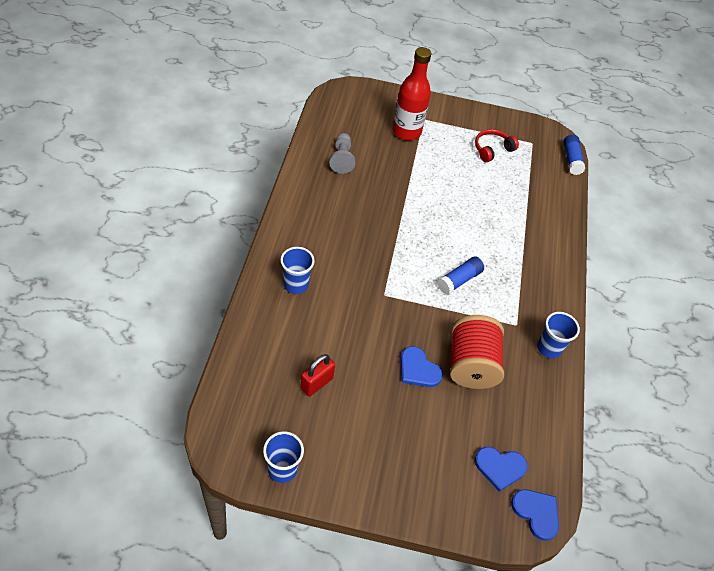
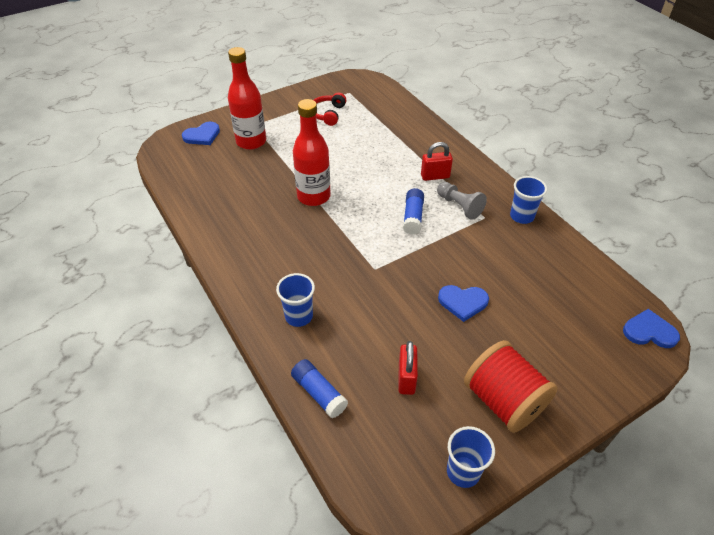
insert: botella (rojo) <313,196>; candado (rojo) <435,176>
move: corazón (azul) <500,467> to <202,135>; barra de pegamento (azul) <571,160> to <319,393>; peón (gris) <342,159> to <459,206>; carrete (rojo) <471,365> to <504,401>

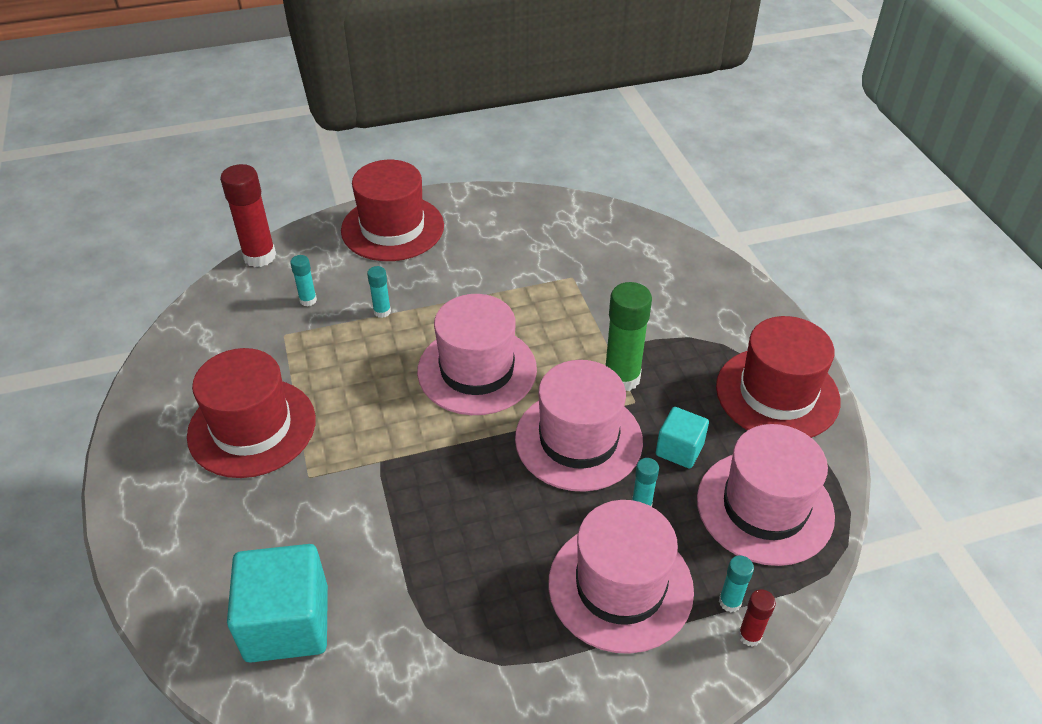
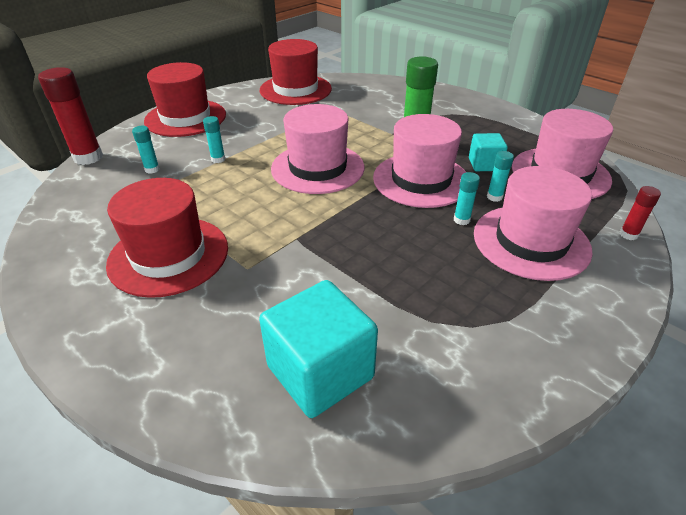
move: sombrero (rojo) <777,393> to <295,89>; barra de pegamento (turquesa) <730,602> to <461,220>

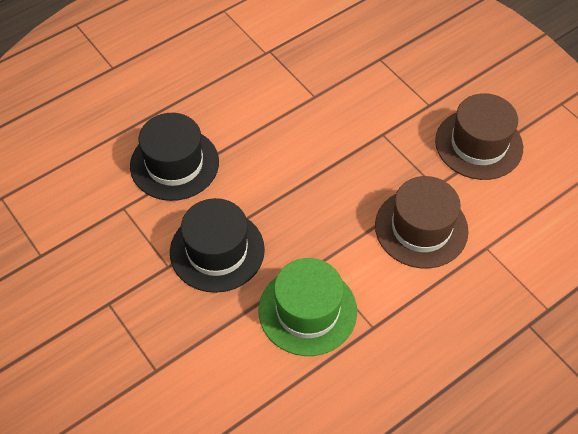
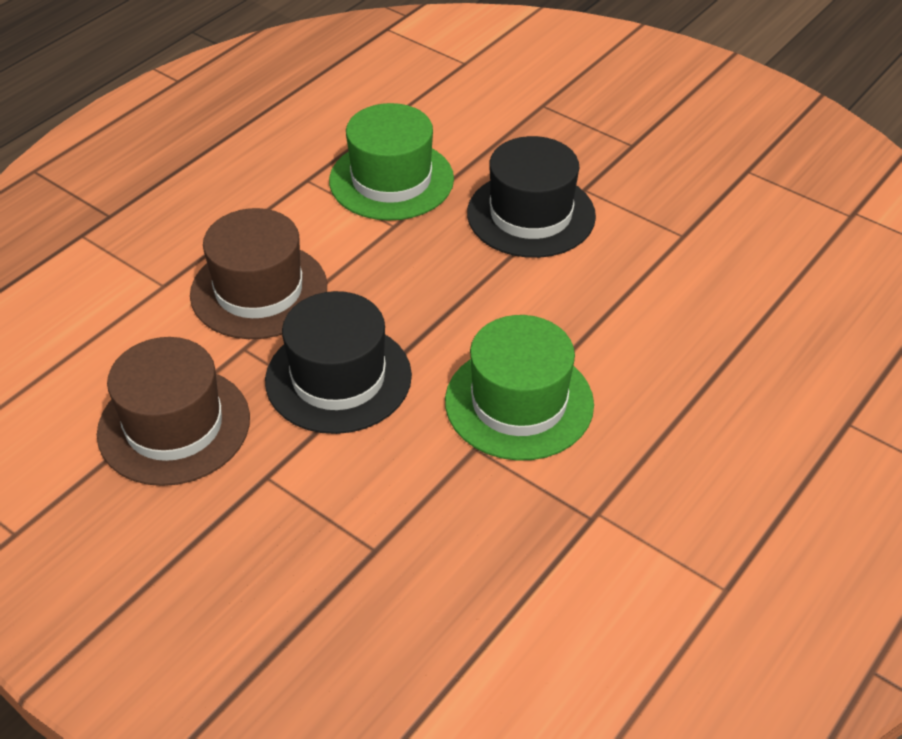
insert: sombrero (verde) <519,402>
move: sombrero (negro) <174,164> to <338,378>

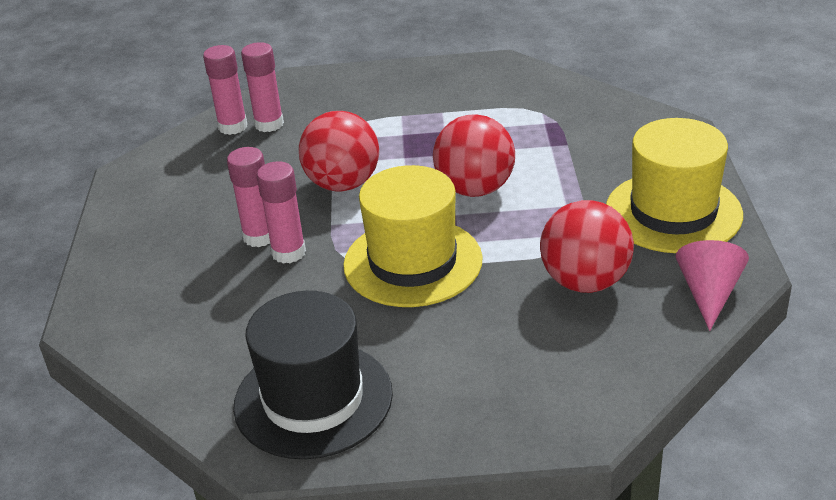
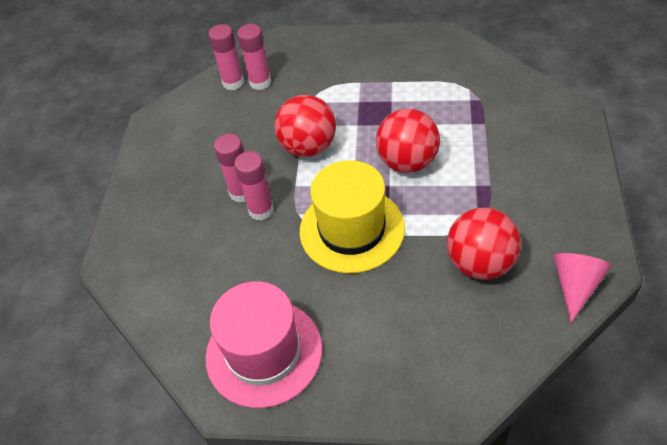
delete: sombrero (amarillo) <673,212>
recolor: sombrero (negro) <313,399> to sombrero (rosa) <264,352>

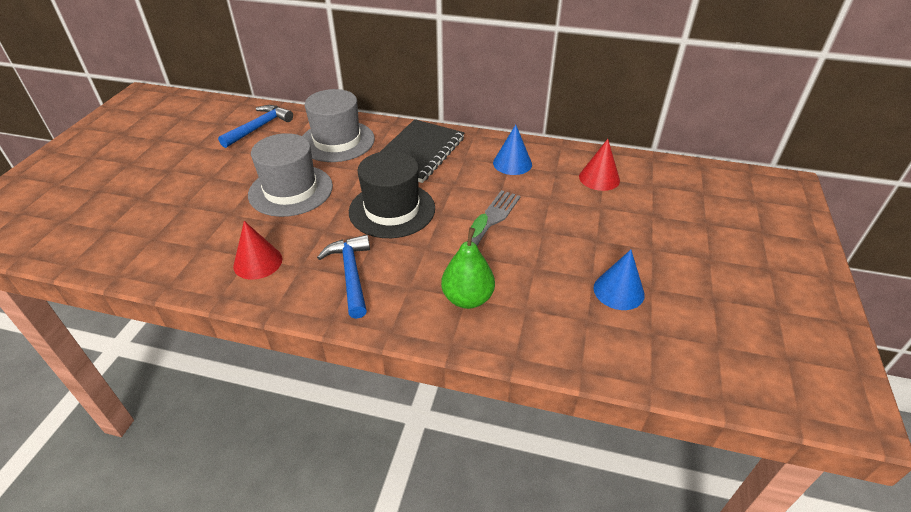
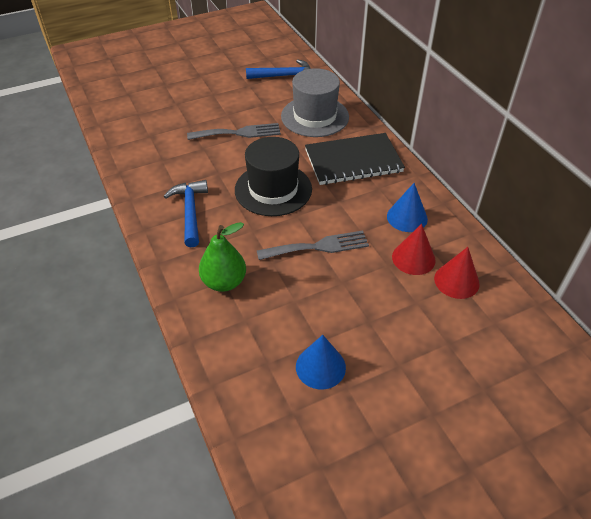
move: cono (rojo) <258,262> to <413,258>
replace: sombrero (gris) <291,190> to tenedor (gris) <239,133>
rotate: martillo (azul) <351,274> = <190,212> 45 degrees counterclockwise

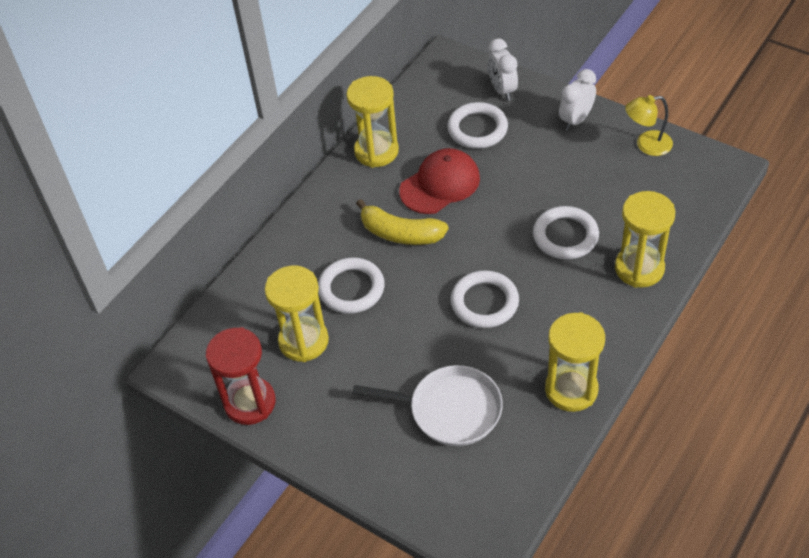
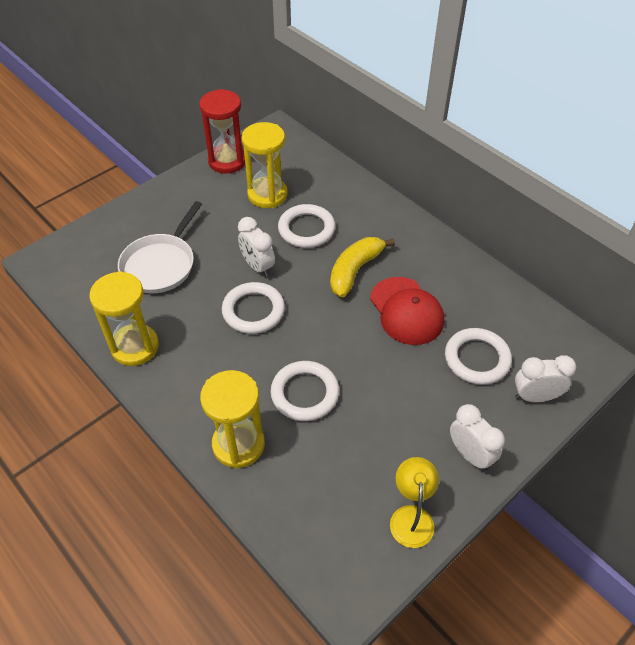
delete: reloj de arena (amarillo) <376,151>
insert: despertador (blanco) <258,266>

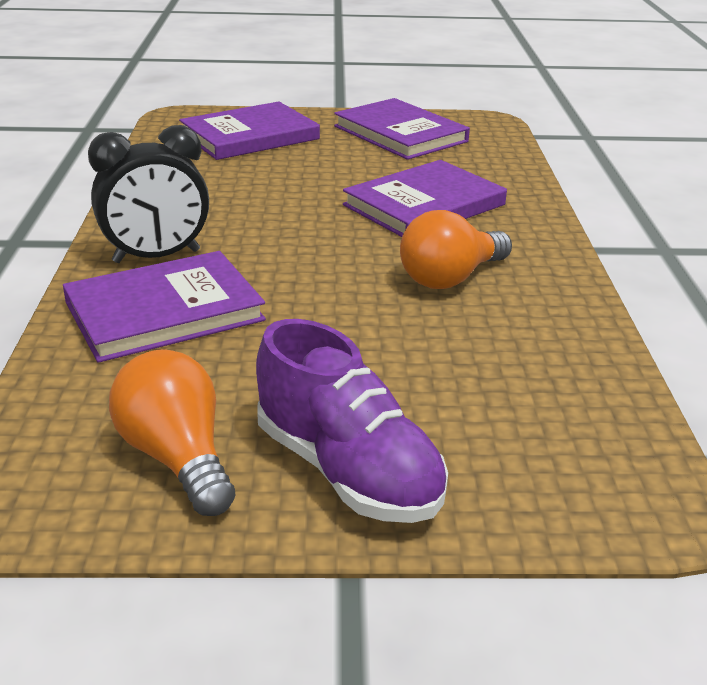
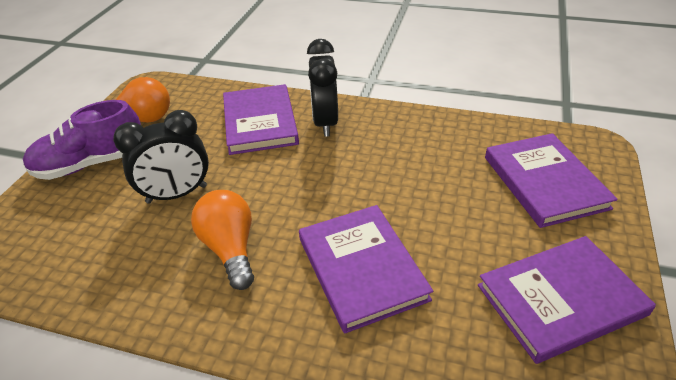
insert: despertador (negro) <177,194>

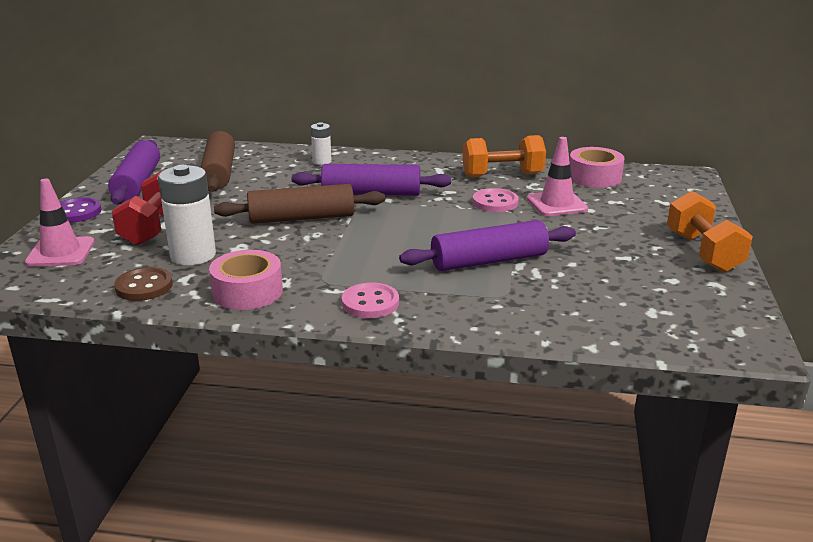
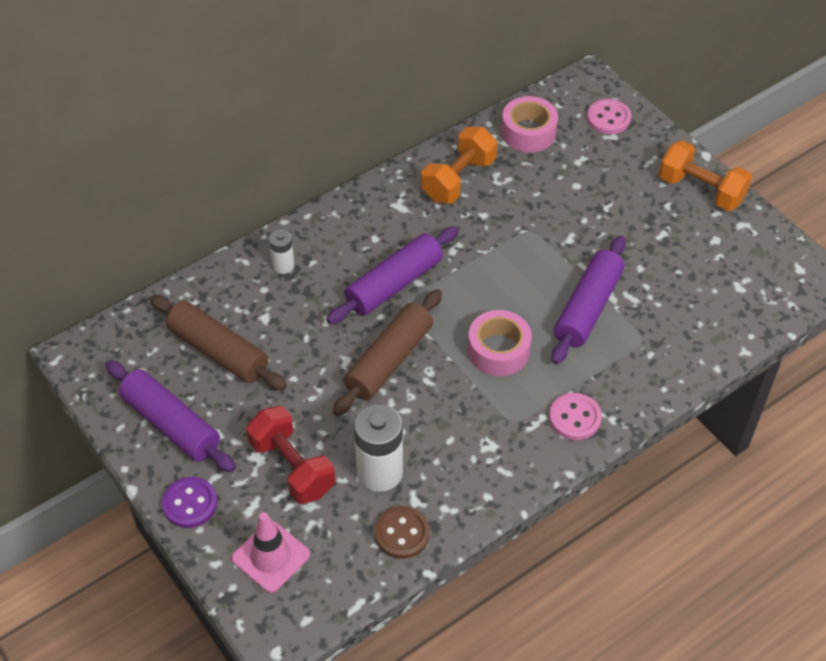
delete: cono de tráfico (rosa) <556,204>
move: cinta adhesiva (rosa) <247,291> to <498,350>; botón (rosa) <495,202> to <608,118>

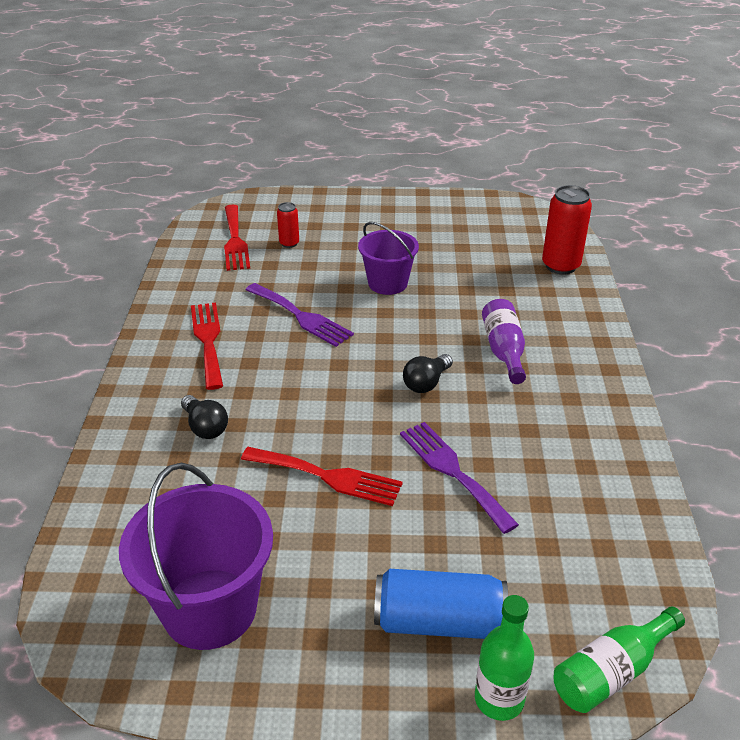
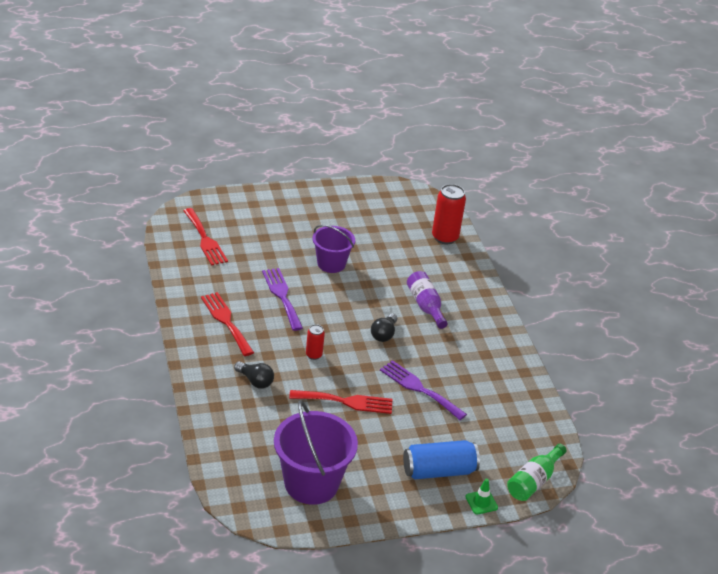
move: lata (rojo) <289,243> to <314,355>
replace: botella (verde) <499,699> to cono de tráfico (verde) <481,502>
rotate: tenedor (morado) <301,316> = <282,296> 135 degrees counterclockwise

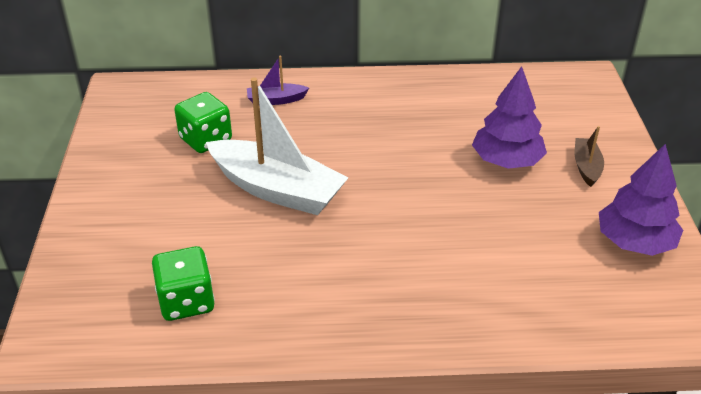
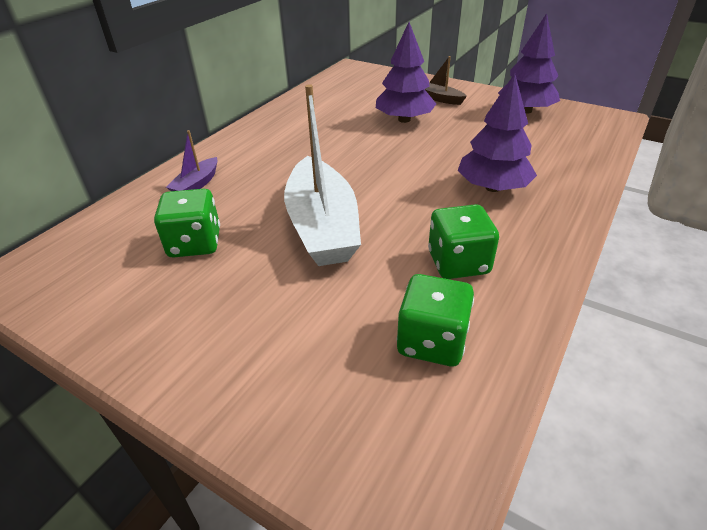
insert: dado (verde) <458,263>; árbol (morado) <492,187>
rotate: barco (blanco) <277,190> = <322,226> 105 degrees clockwise

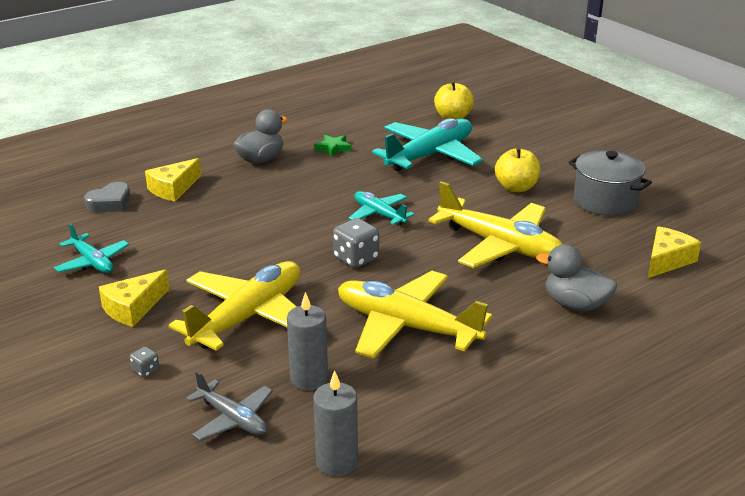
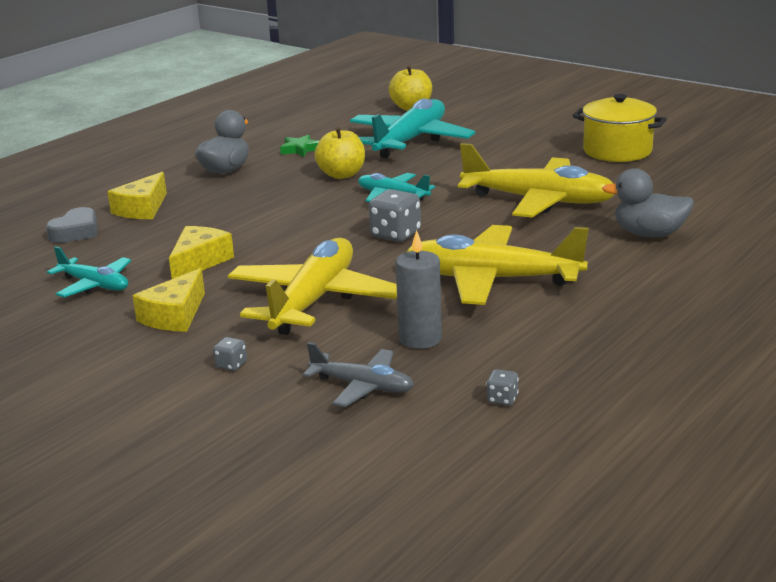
move: queso (amarillo) <667,260> to <199,262>; manzana (amarillo) <516,187> to <342,174>
replace: vela (gris) <337,462> to dado (gris) <502,399>
recolor: olla (gris) <605,201> to olla (amarillo) <617,151>

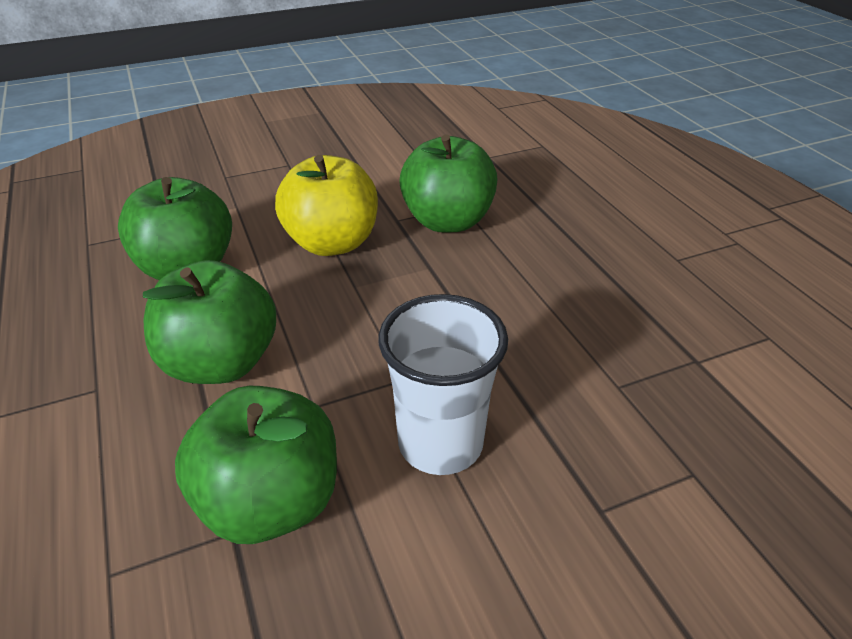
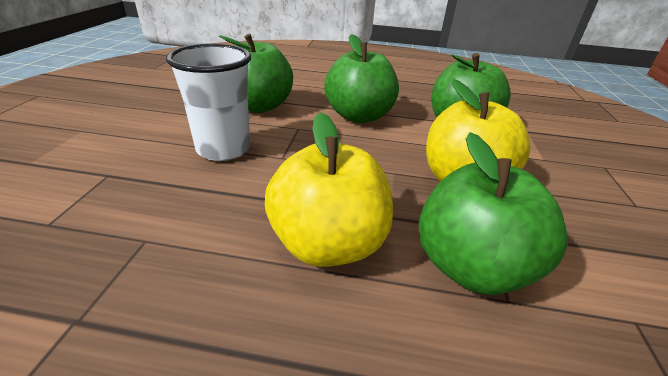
insert: manzana (amarillo) <328,244>

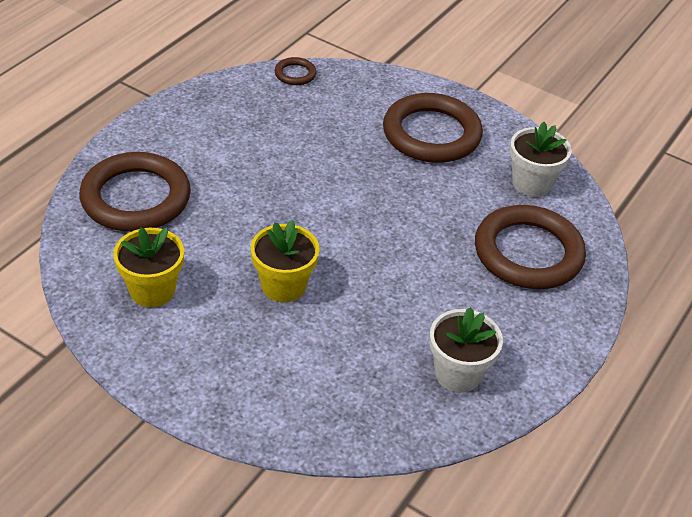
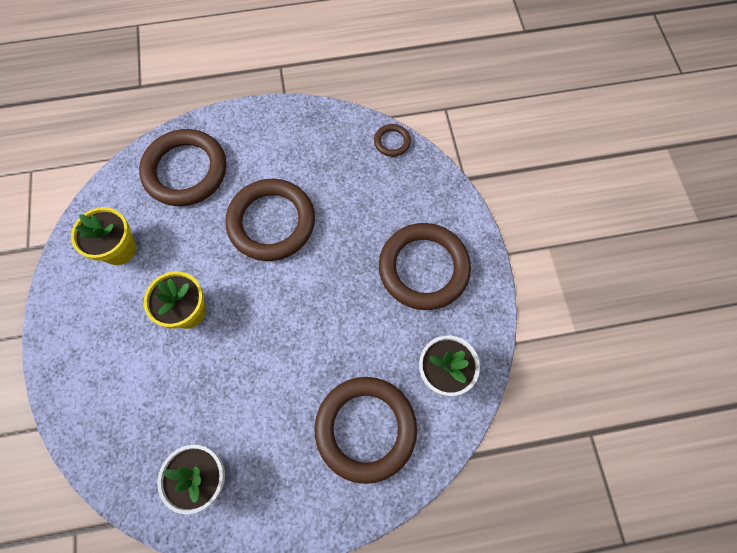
insert: anillo (marrón) <271,222>

